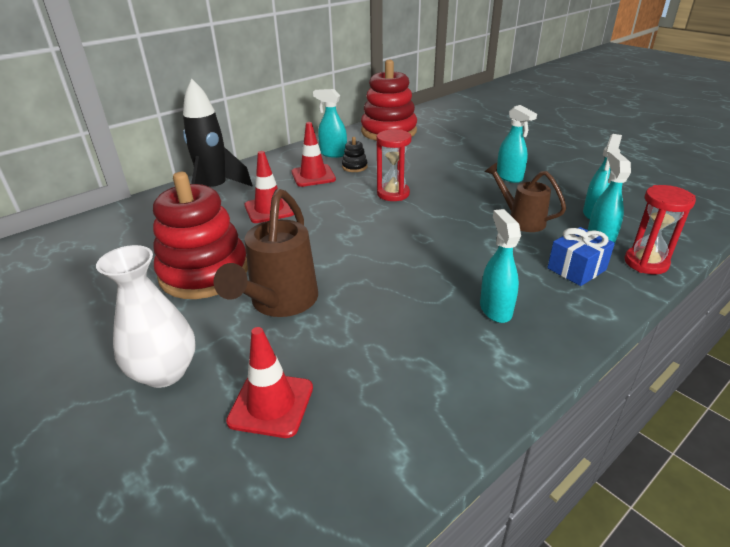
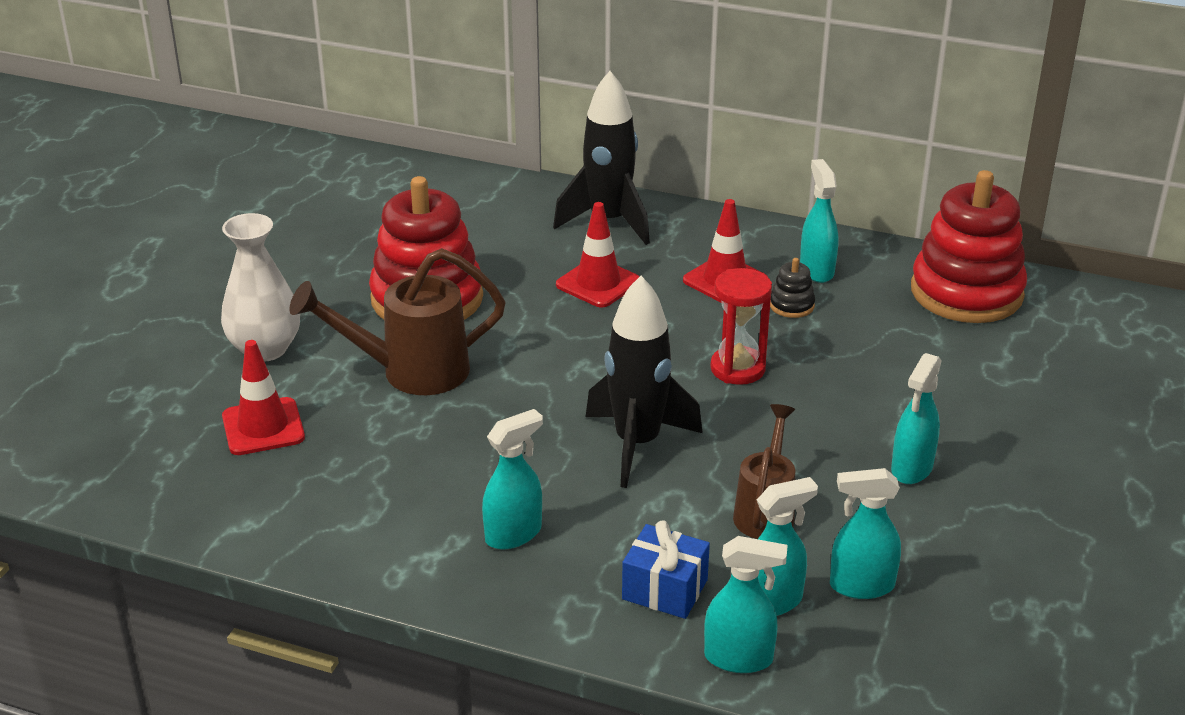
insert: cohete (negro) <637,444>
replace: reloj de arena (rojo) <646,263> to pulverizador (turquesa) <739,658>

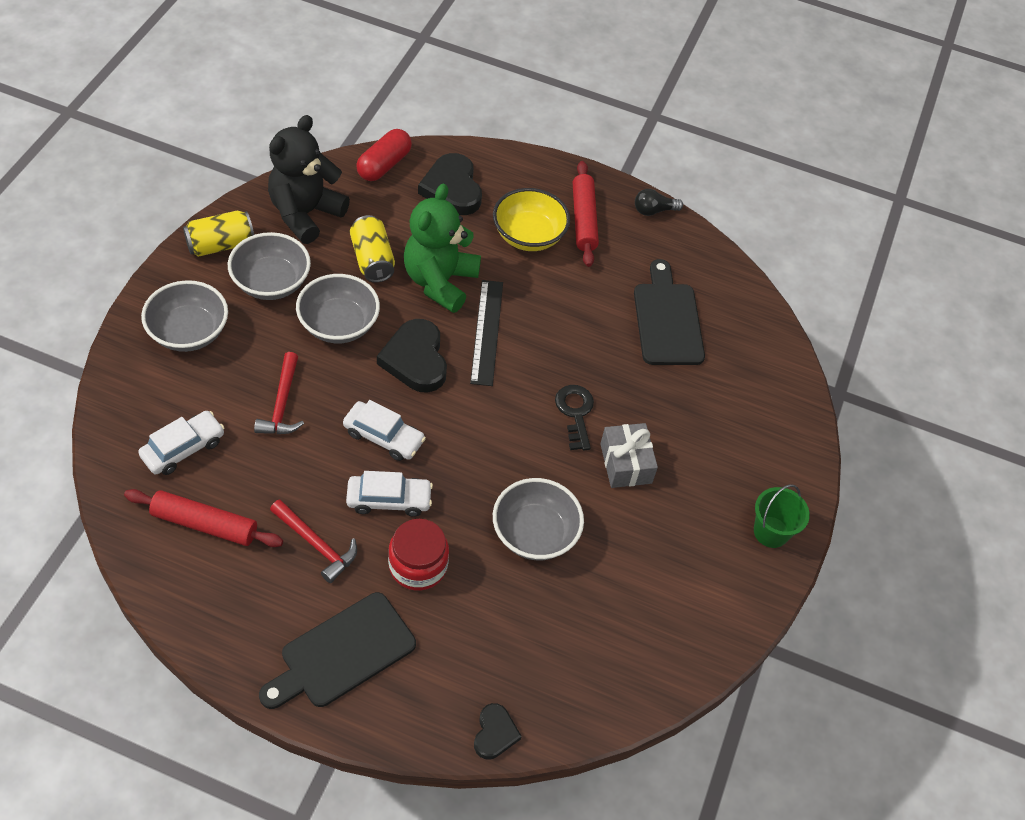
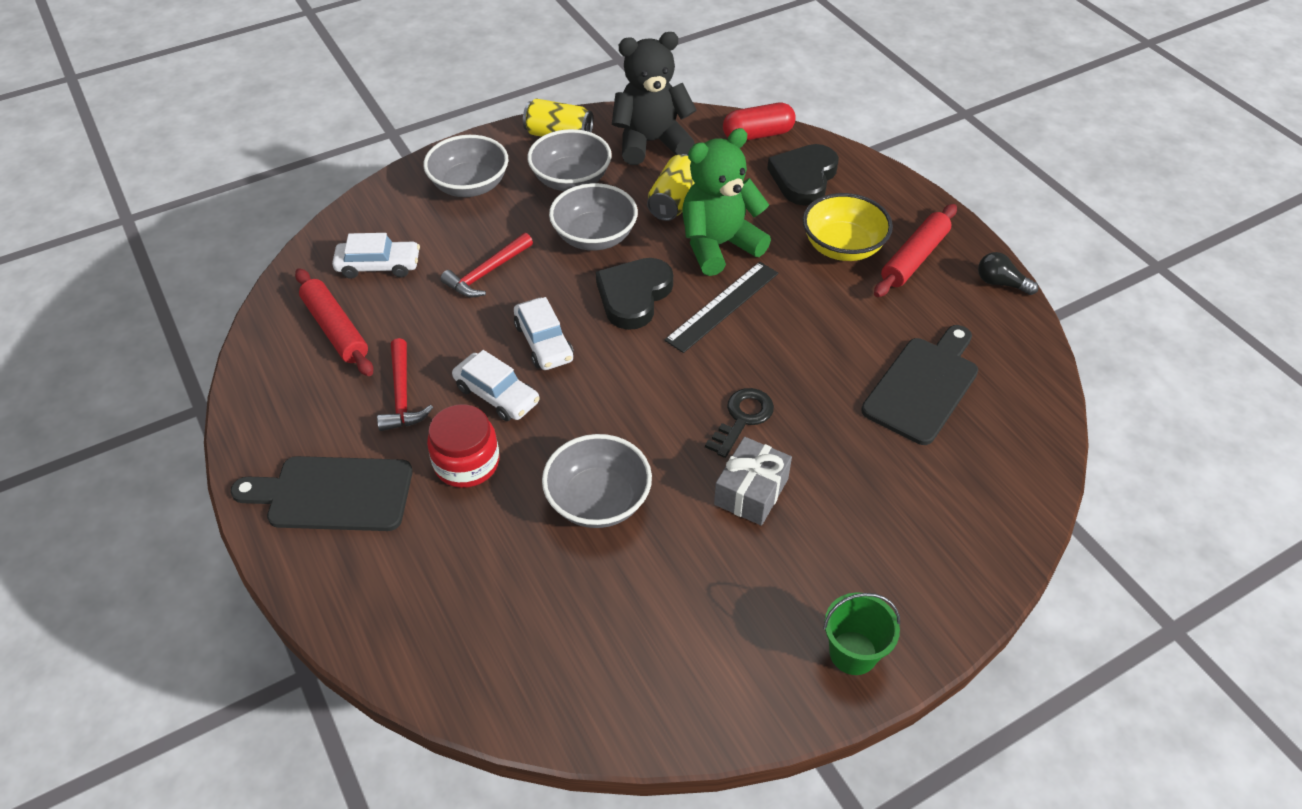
delete: corazón (negro) <495,733>

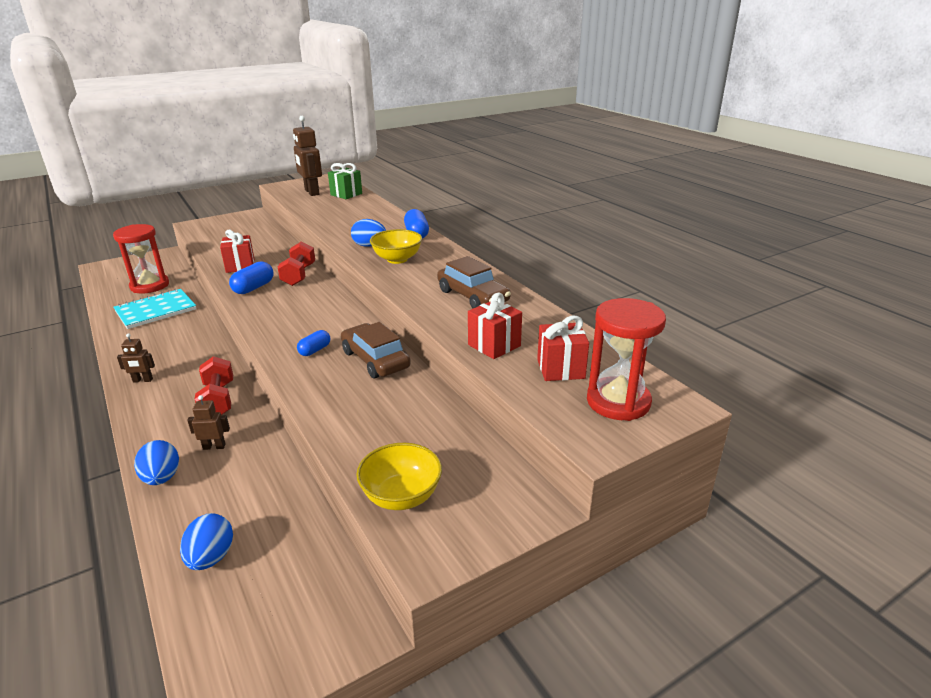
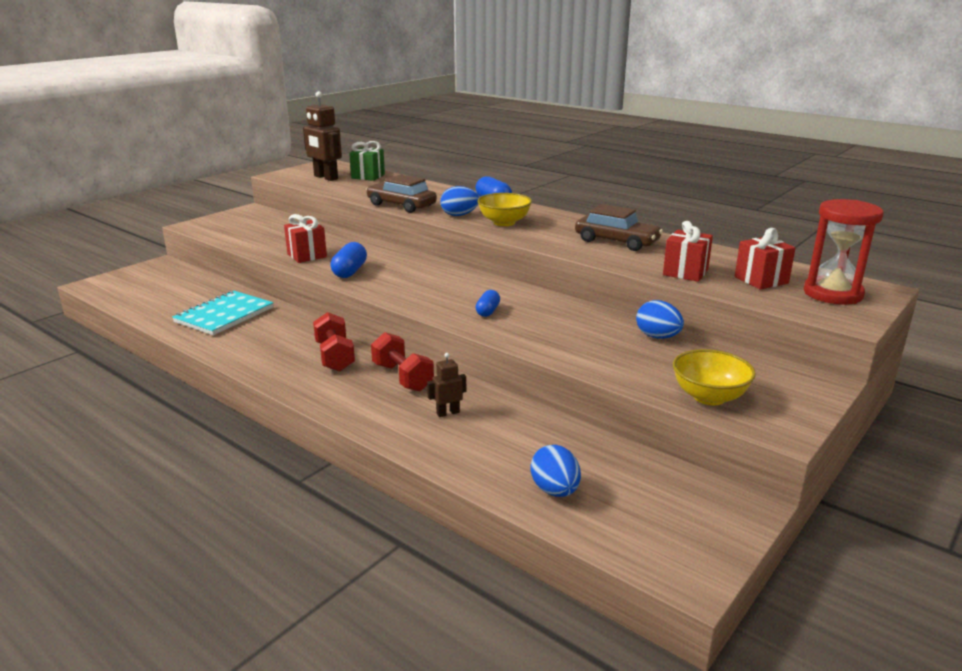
delete: reloj de arena (rojo) <150,286>; robot (marrón) <142,380>
move: mancuerna (rojo) <299,275> to <334,356>; coche (marrón) <375,360> to <401,205>; huevo (azul) <162,478> to <657,337>

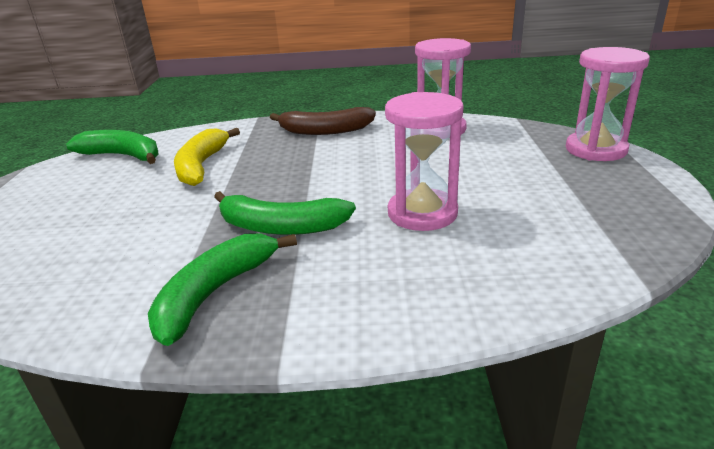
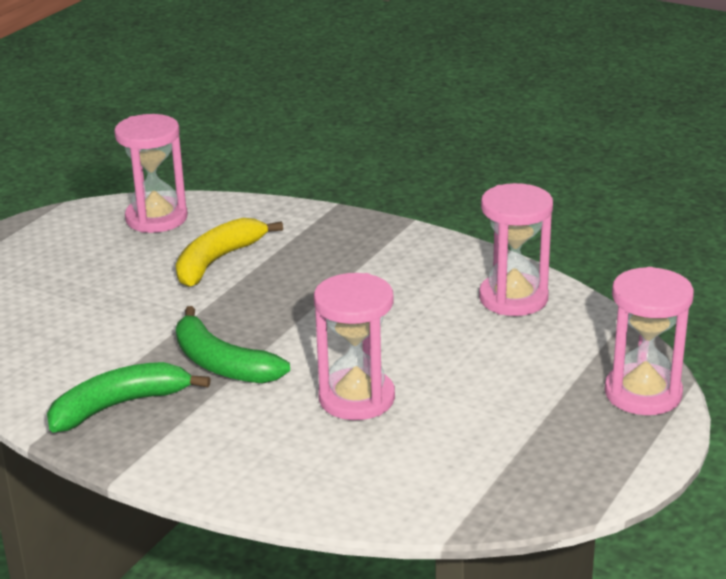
delete: plátano (marrón) <325,131>
replace: plátano (verde) <123,156> to reloj de arena (rosa) <156,218>

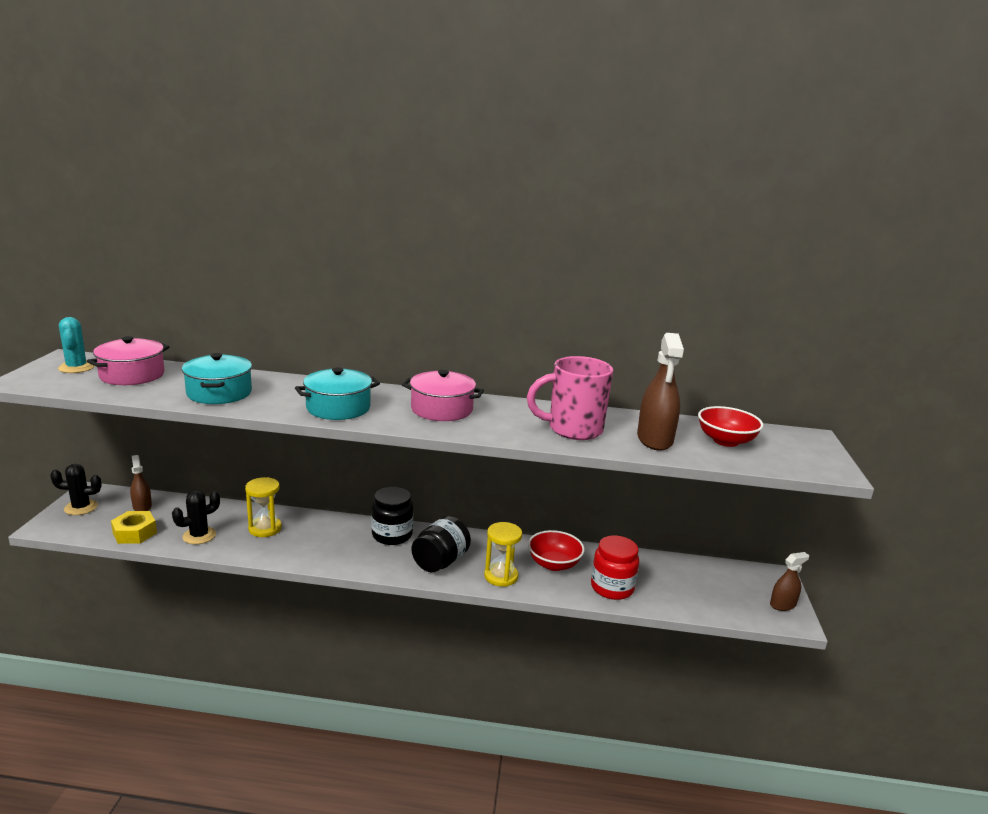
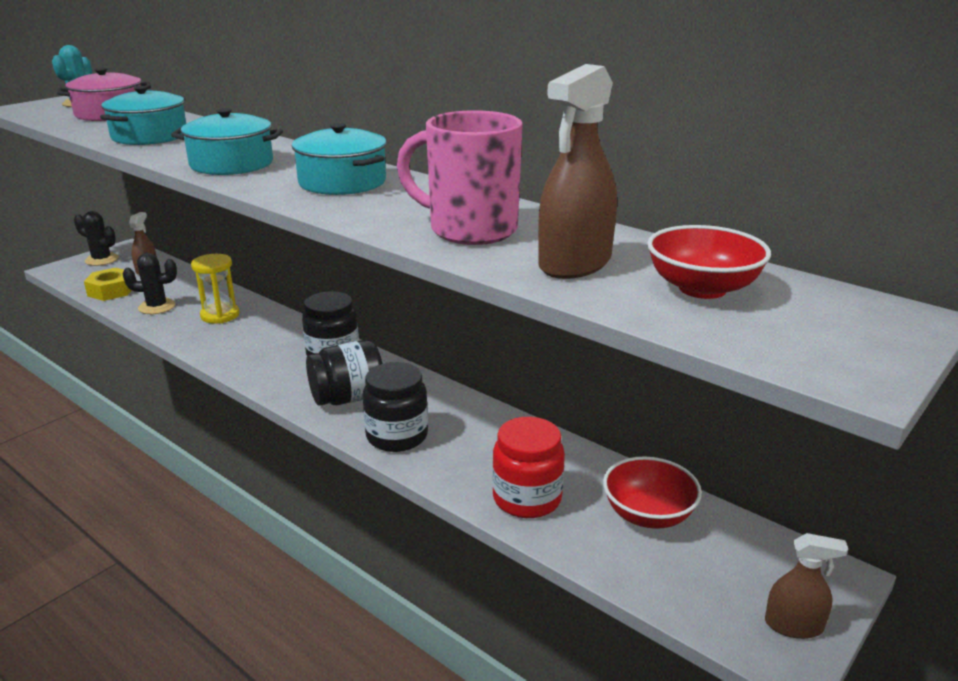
move: cuenco (rojo) <554,564> to <648,514>
replace: reloj de arena (amarillo) <501,576> to tarro (negro) <397,436>
recolor: olla (rosa) <441,409> to olla (turquesa) <342,182>

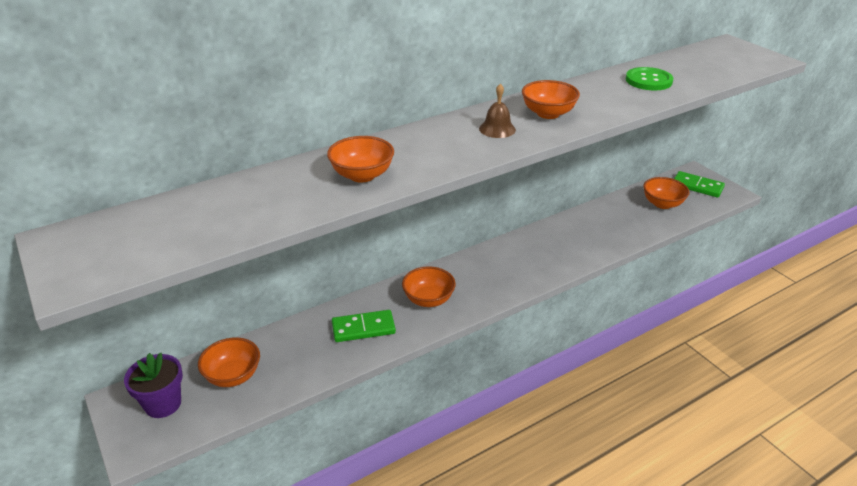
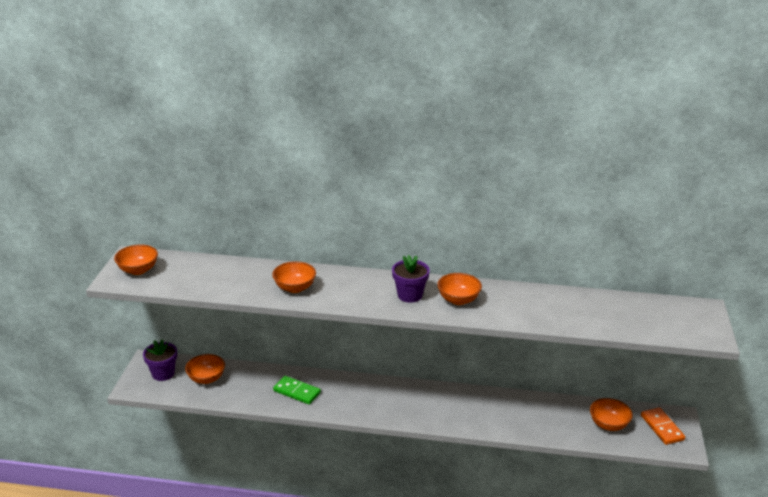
delete: botón (verde) <648,80>
move: cuenco (naranja) <428,300> to <138,270>
replace: campana (marrón) <497,129> to maceta (morado) <410,295>
recolor: ficha de dominó (verde) <697,186> to ficha de dominó (naranja) <662,427>

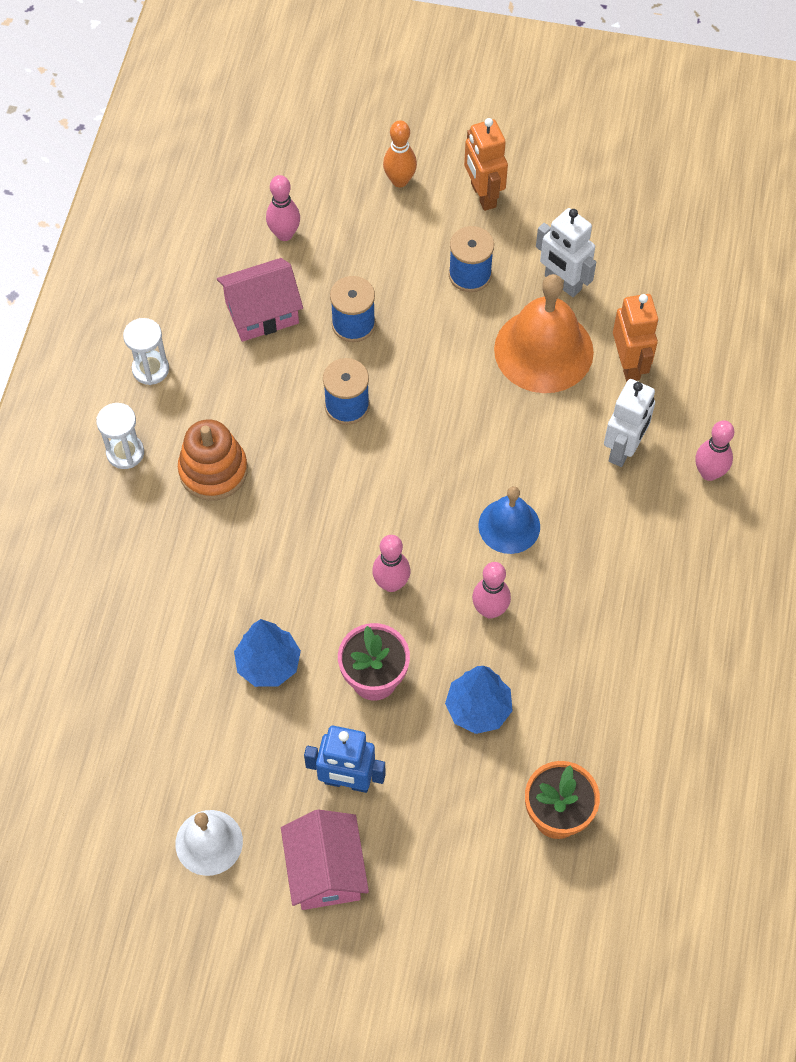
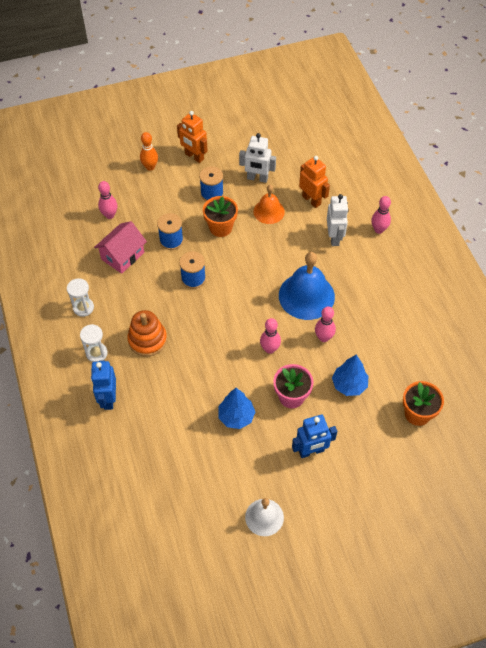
delete: casa (rosa) <326,870>
insert: robot (azul) <108,399>; maceta (naranja) <220,228>
resize: campana (naranja) <543,350> = <269,211> x0.59; campana (azul) <509,526> = <306,296> x1.69

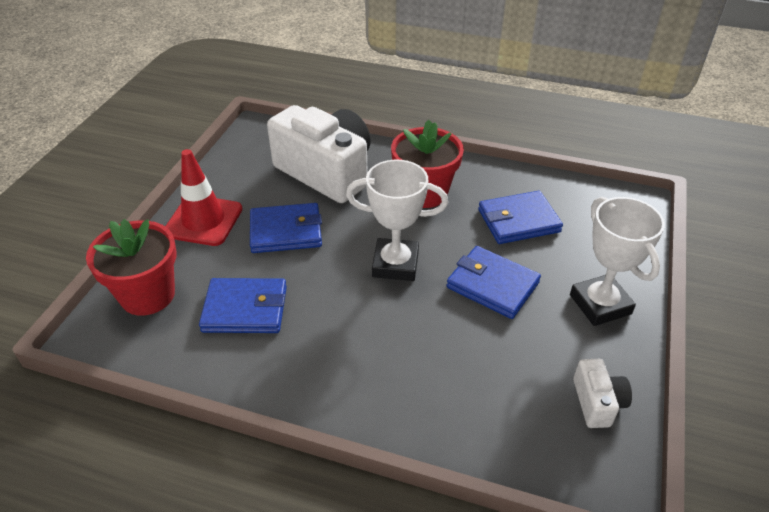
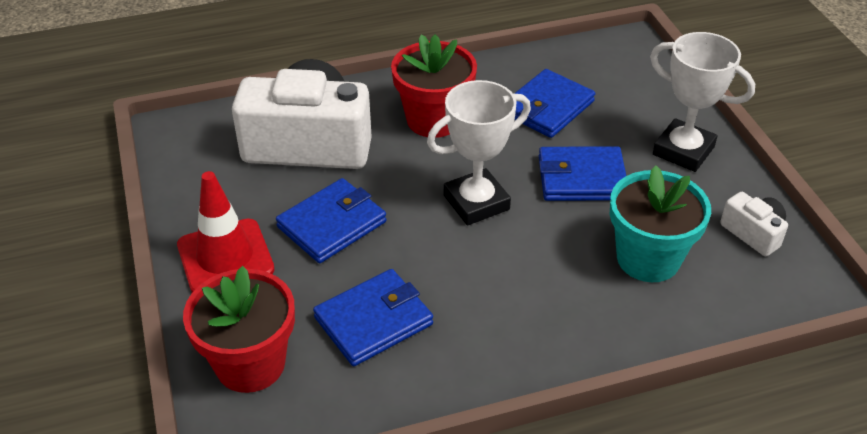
insert: maceta (turquesa) <648,258>

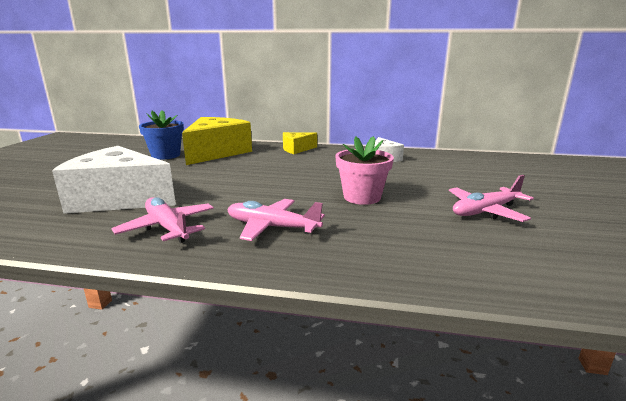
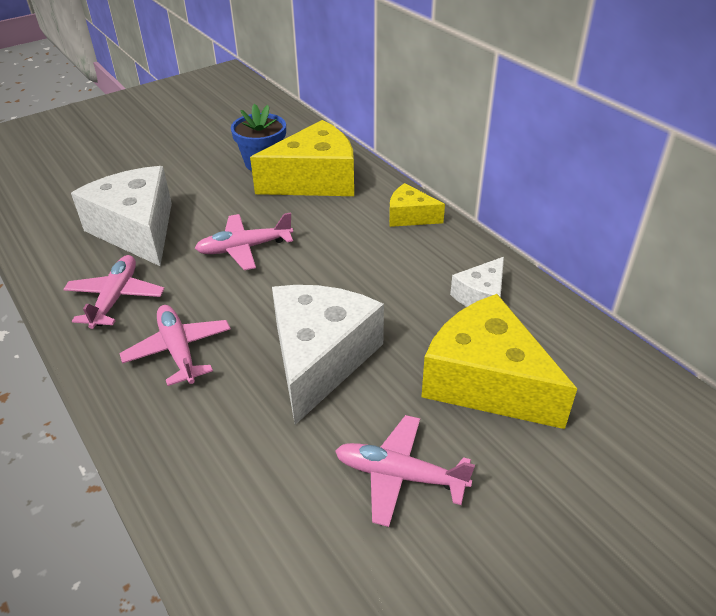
insert: avión (rosa) <244,248>; queso (amarillo) <486,381>
replace: maceta (rosa) <362,197> to queso (blanco) <320,359>

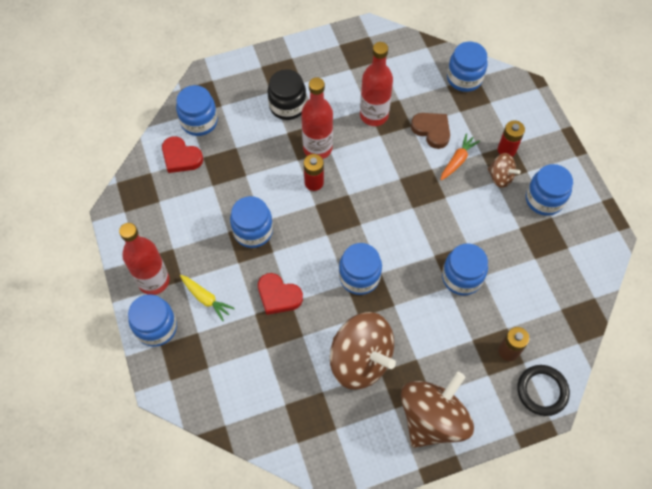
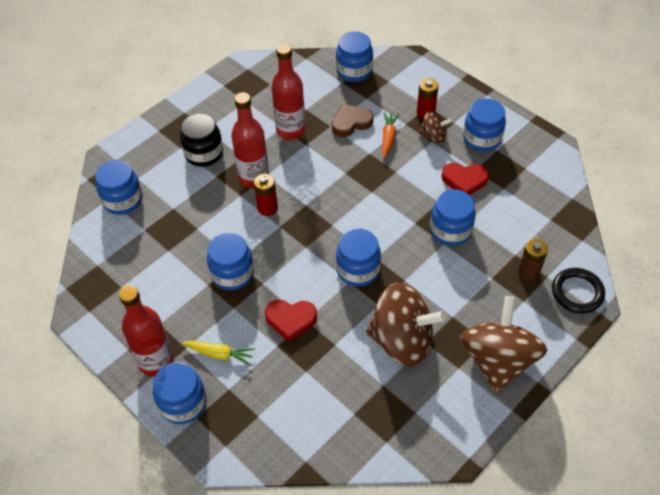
move: corazón (rojo) <181,157> to <464,180>
rotate: corazón (marrón) <432,130> = <351,123> 45 degrees counterclockwise

